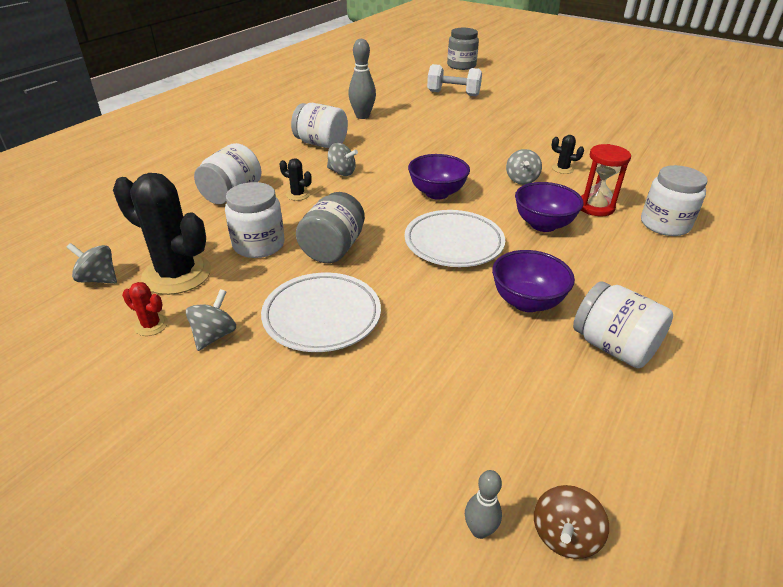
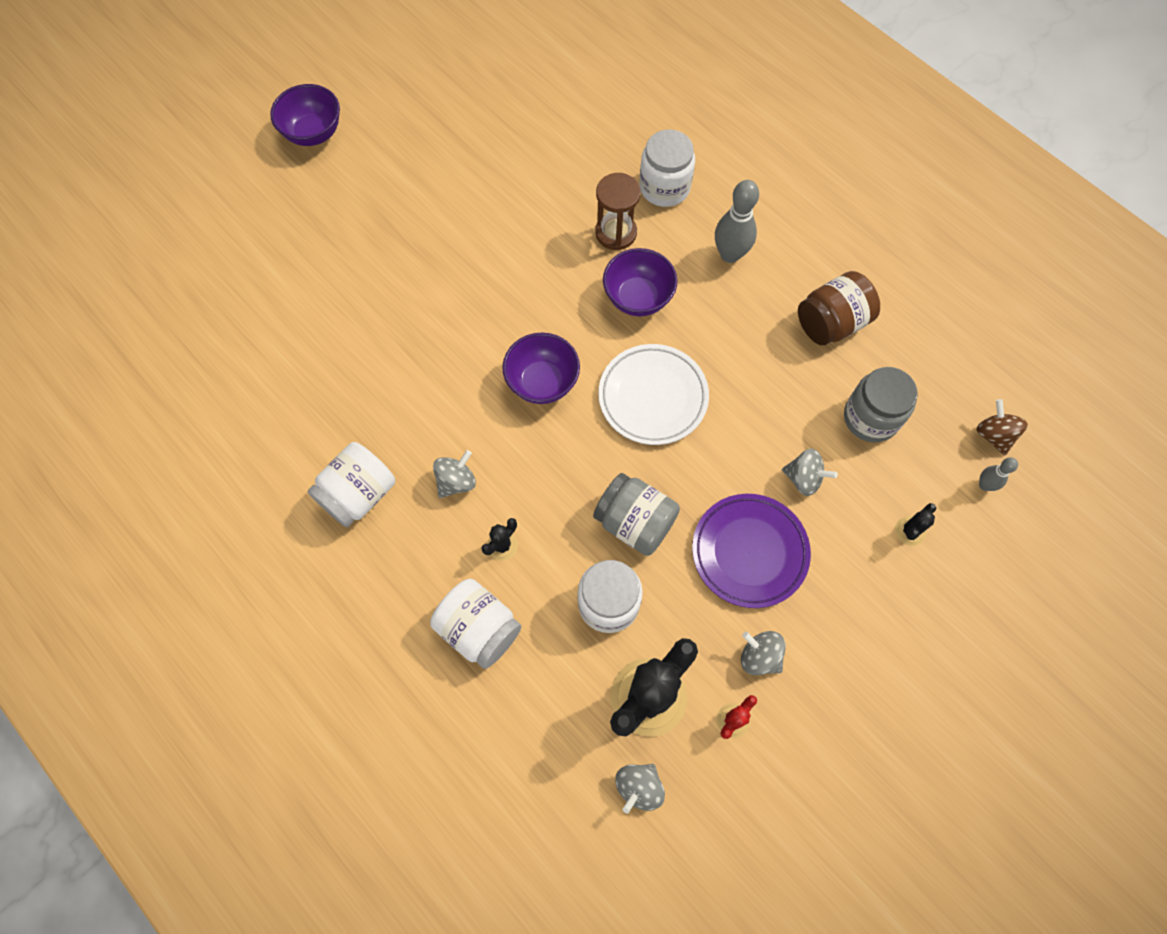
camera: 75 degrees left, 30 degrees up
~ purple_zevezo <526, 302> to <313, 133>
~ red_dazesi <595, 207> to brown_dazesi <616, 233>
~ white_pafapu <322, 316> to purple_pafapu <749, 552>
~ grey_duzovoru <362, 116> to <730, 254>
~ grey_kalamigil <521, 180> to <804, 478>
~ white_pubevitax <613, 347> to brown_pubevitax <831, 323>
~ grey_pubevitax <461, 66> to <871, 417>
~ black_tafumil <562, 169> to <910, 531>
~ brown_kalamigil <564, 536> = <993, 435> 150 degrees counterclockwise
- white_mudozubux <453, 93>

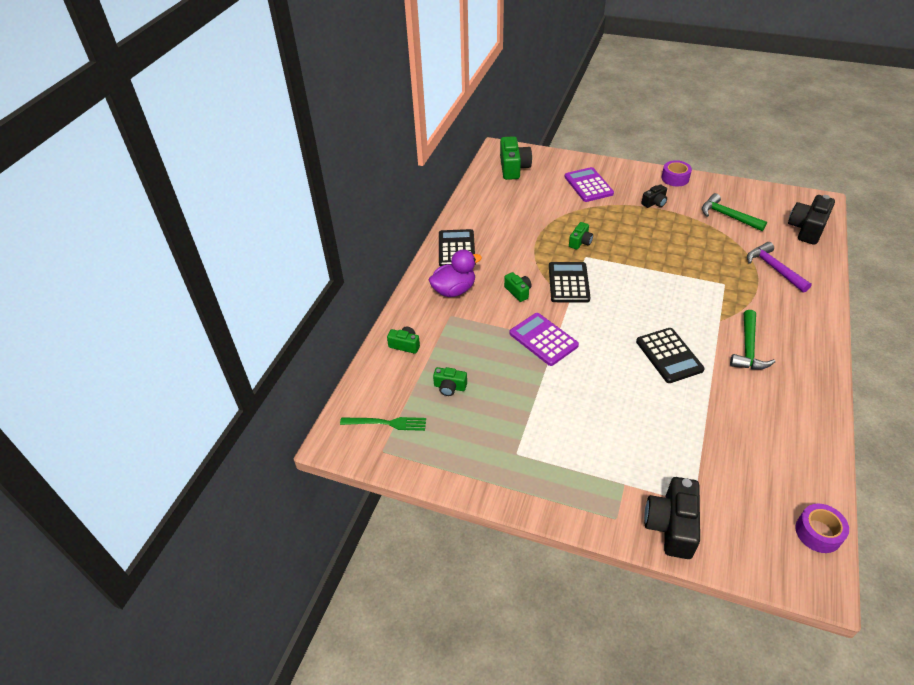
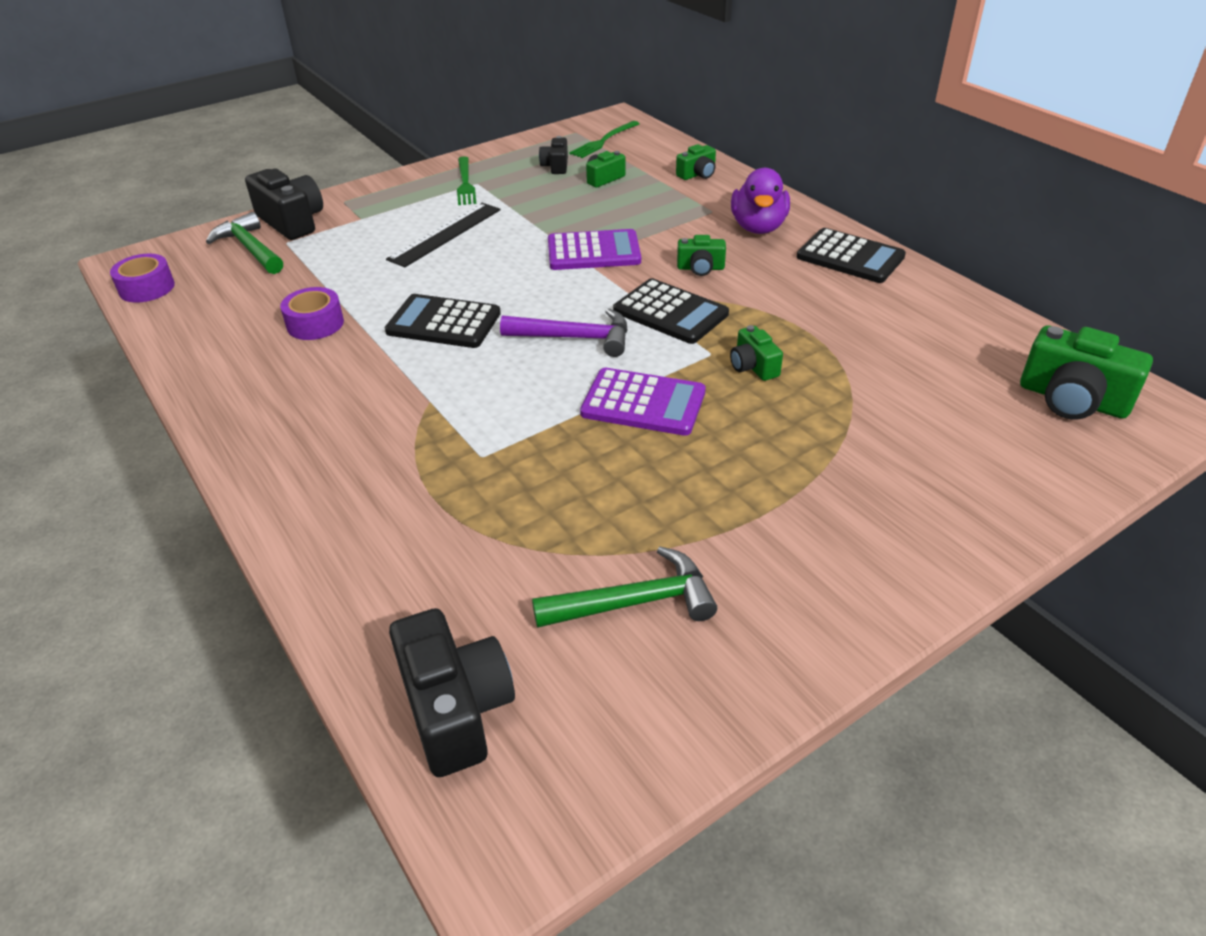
camera: 125 degrees right, 5 degrees down
~ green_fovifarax <748, 348> to <250, 248>
~ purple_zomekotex <675, 178> to <315, 324>
+ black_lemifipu <445, 234>
+ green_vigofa <465, 183>
~ purple_fovifarax <774, 268> to <575, 338>
~ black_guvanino <654, 203> to <556, 166>
~ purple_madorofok <588, 185> to <643, 403>

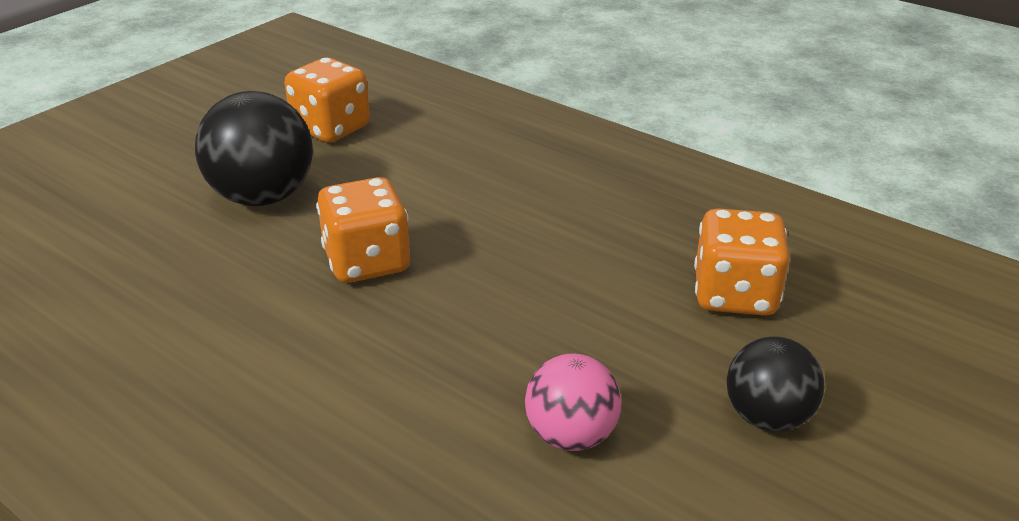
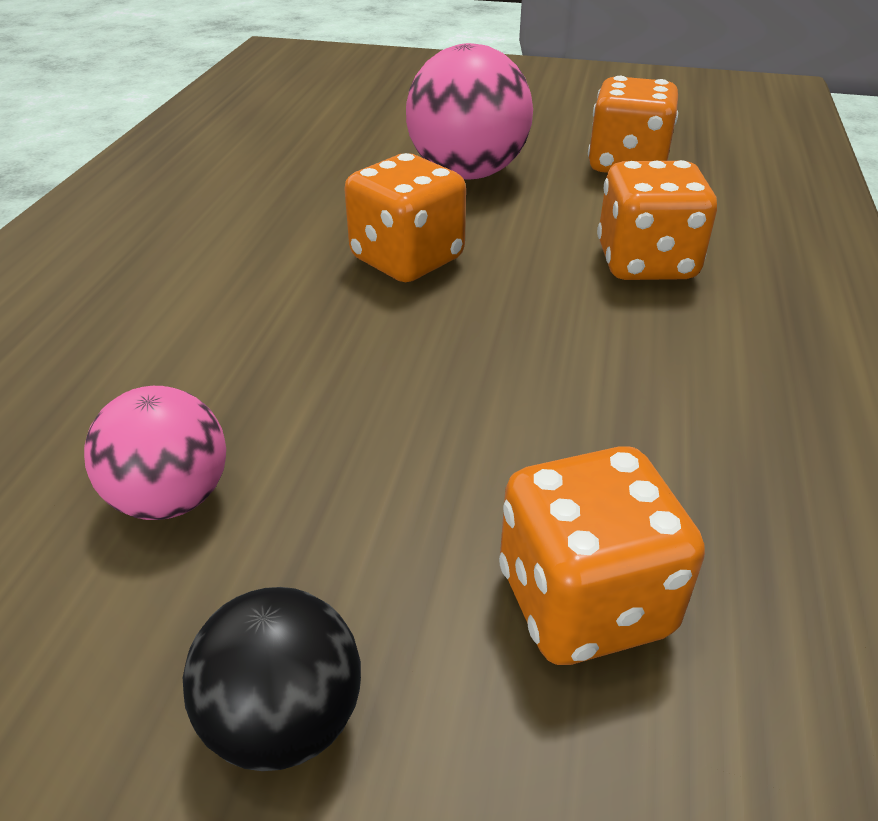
camera: 65 degrees right, 5 degrees up
~ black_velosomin <263, 197> to pink_velosomin <467, 173>
+ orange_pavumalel <646, 263>

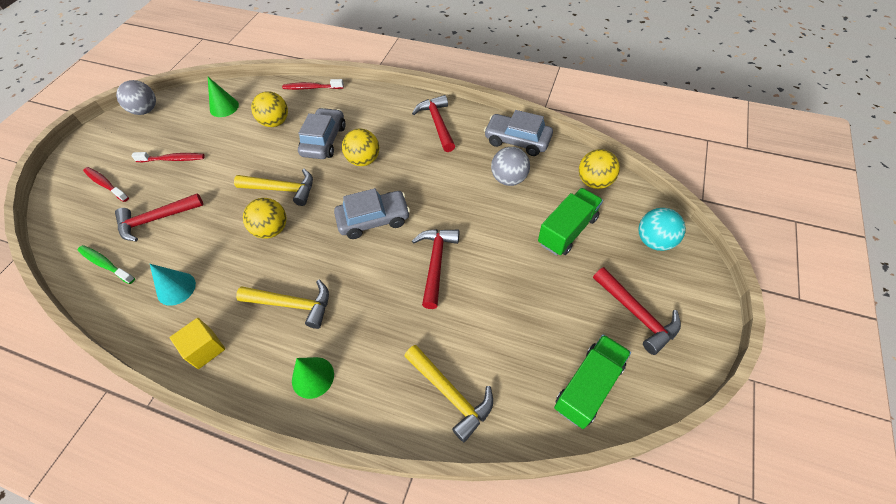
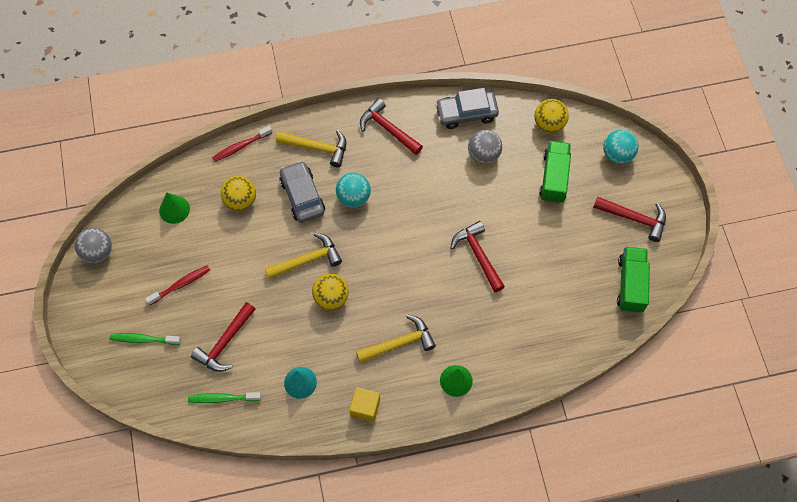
camera: 35 degrees left, 10 degrees up
~ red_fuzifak <105, 184> to green_fuzifak <143, 339>
~ yellow_fovifarax <451, 394> to <317, 148>
~ yellow_velosomin <364, 160> to turquoise_velosomin <353, 197>
- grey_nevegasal <374, 220>

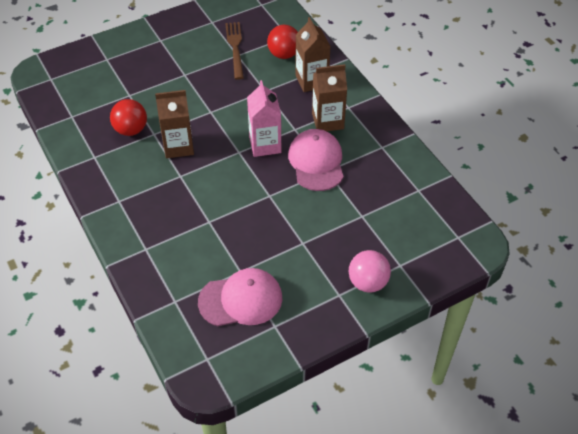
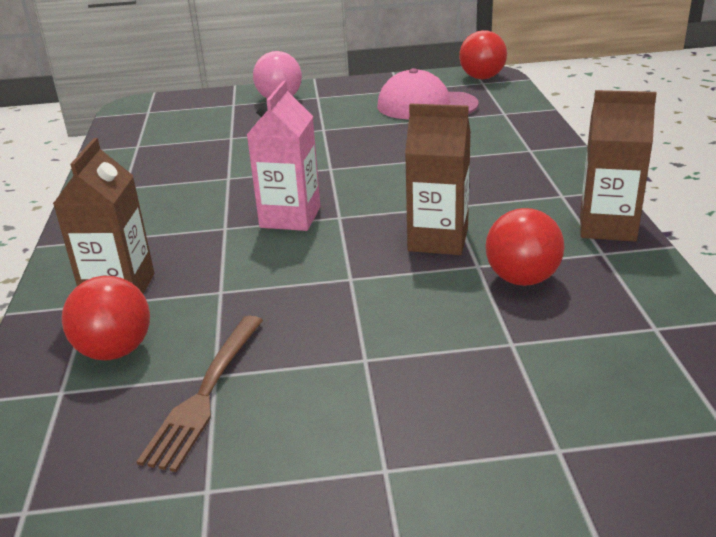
camera: 155 degrees left, 20 degrees down
+ red_velosomin <482, 78>
~ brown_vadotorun <328, 121> to <607, 227>
- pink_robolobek <316, 162>

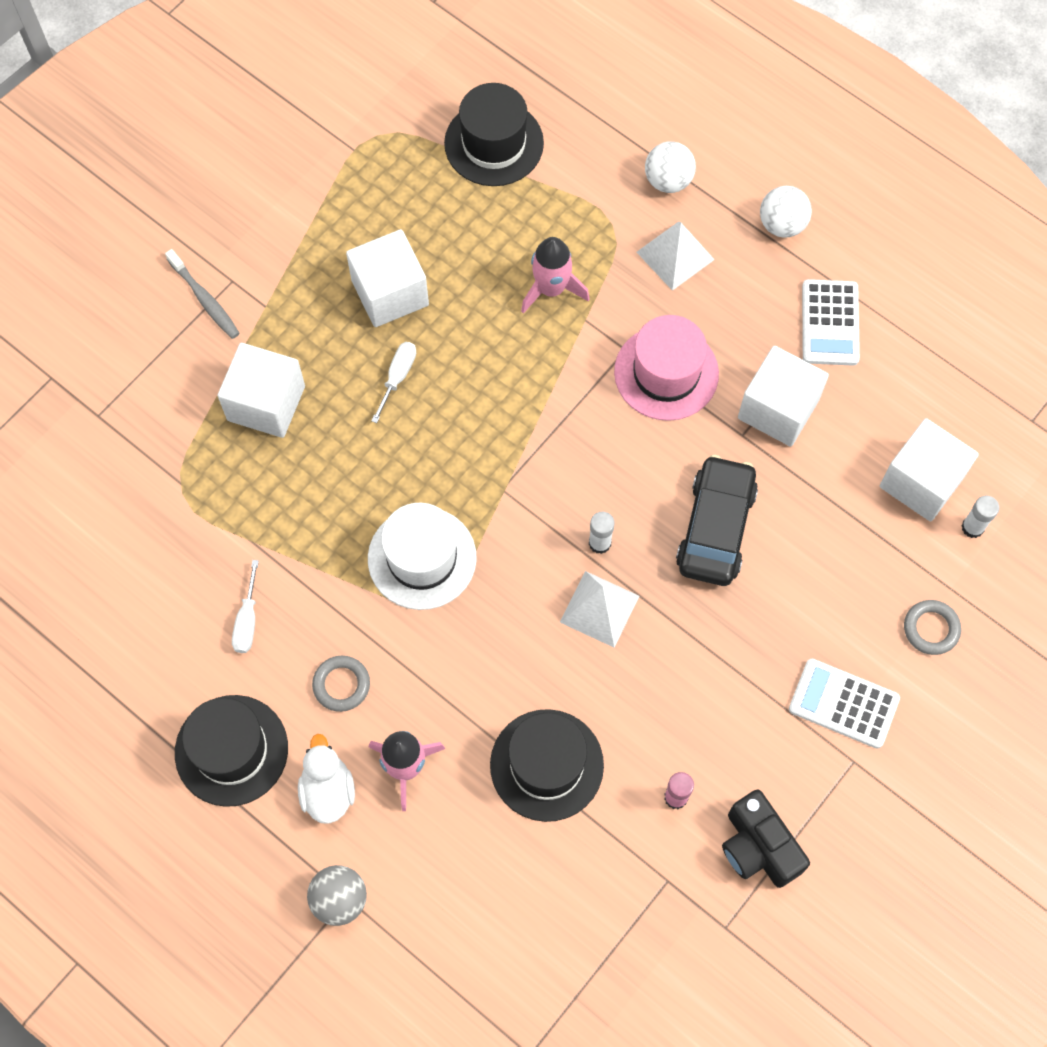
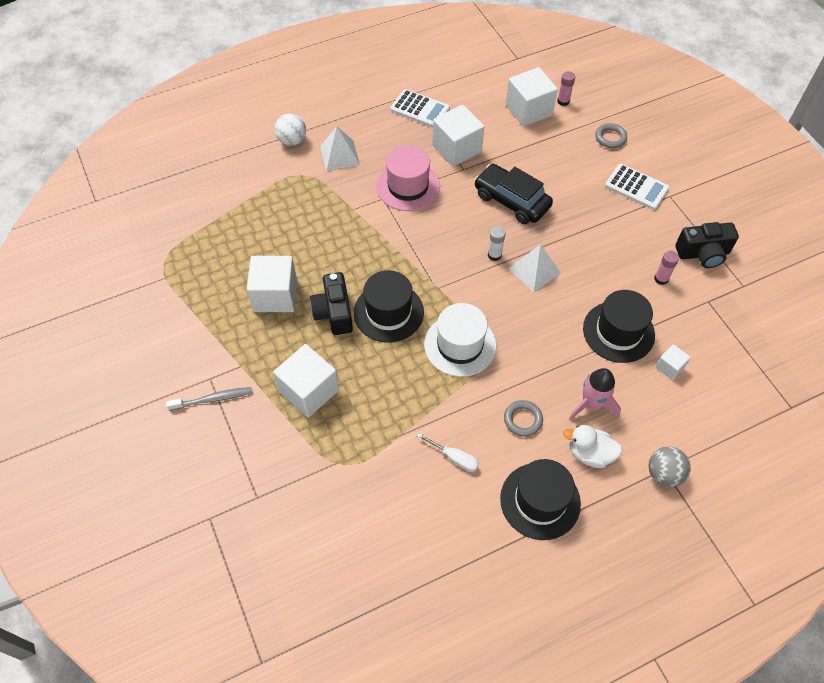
camera: 65 degrees left, 10 degrees down
~ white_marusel <397, 377> to black_guvanino <334, 313>
~ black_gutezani <494, 143> to <388, 312>
~ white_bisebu <972, 527> to pink_bisebu <563, 101>
~ white_madorofok <843, 704> = <636, 187> 105 degrees counterclockwise
+ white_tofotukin <669, 367>
- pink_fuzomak <551, 289>
- white_velosomin <782, 224>

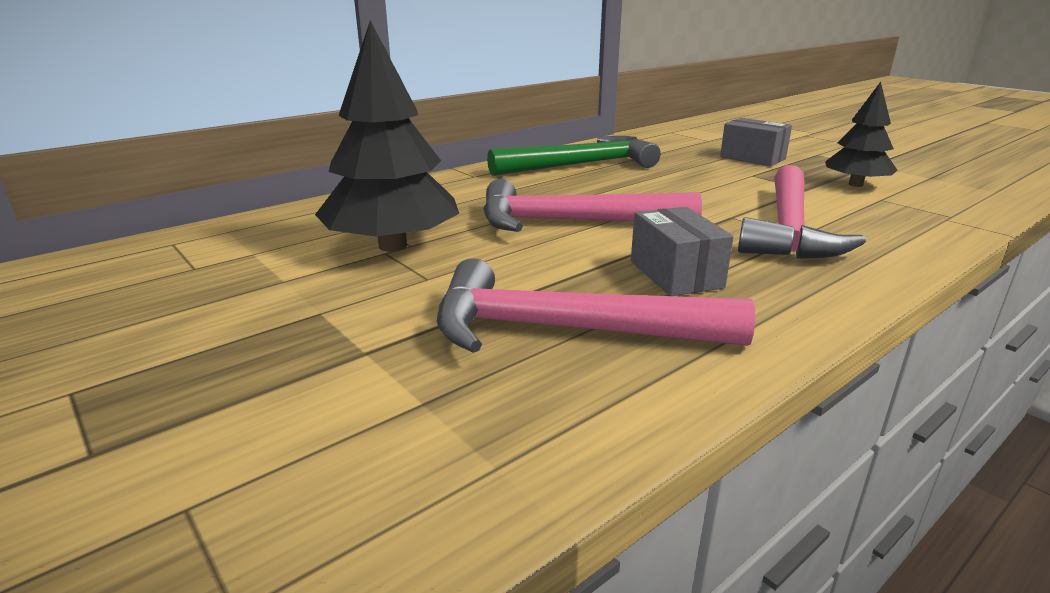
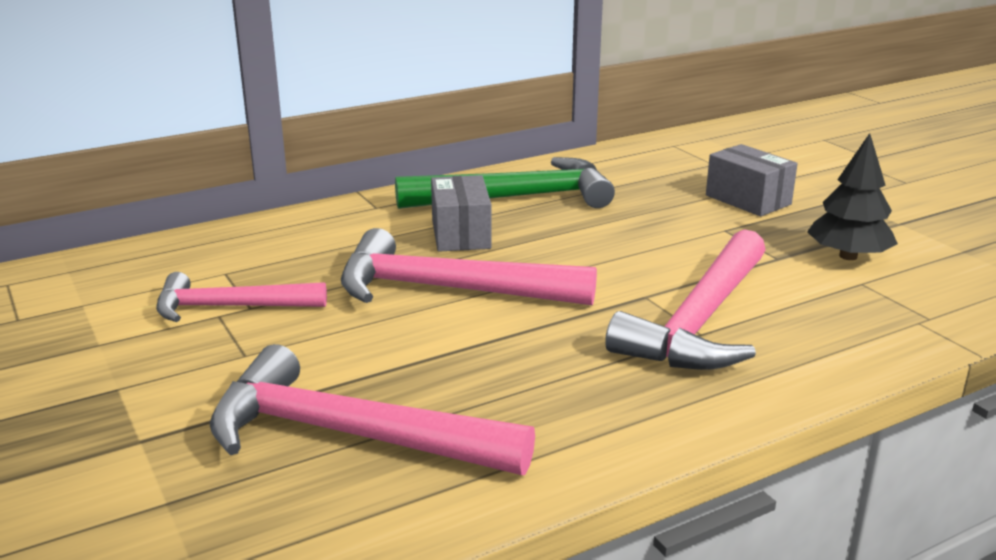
camera: 10 degrees right, 0 degrees up
~ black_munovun <392, 246> to pink_fovifarax <230, 307>
~ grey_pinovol <675, 274> to <460, 234>

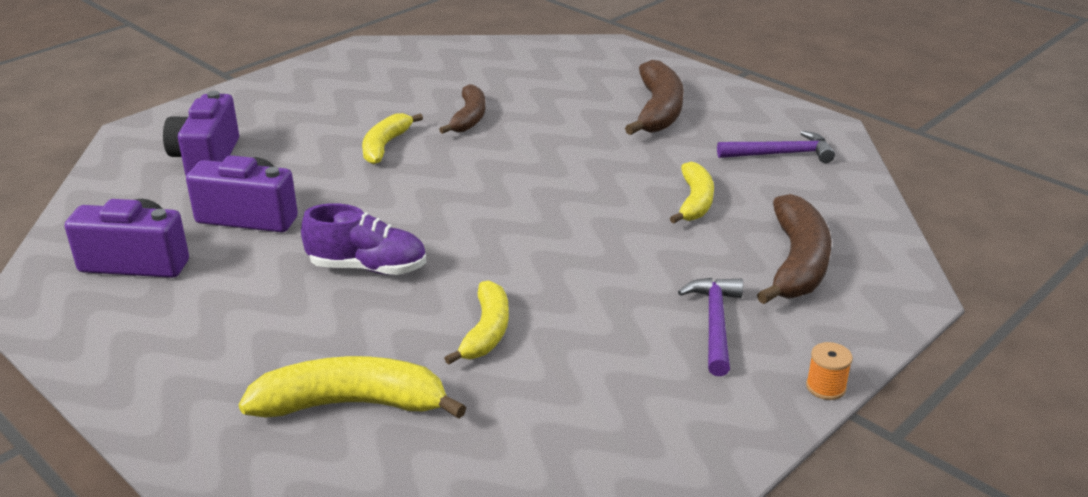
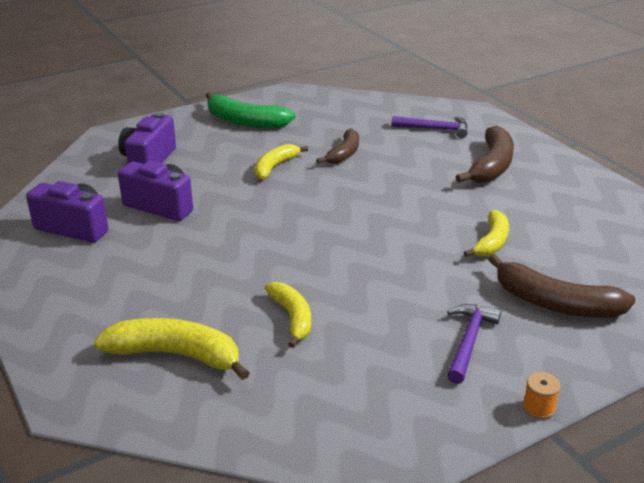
camera: 15 degrees right, 0 degrees up
+ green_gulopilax <245, 122>
~ yellow_gulopilax <486, 331> = <292, 318> 45 degrees counterclockwise
~ purple_fovifarax <781, 154> to <434, 129>
~ brown_gulopilax <797, 263> = <555, 303> 90 degrees clockwise
- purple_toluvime <368, 267>

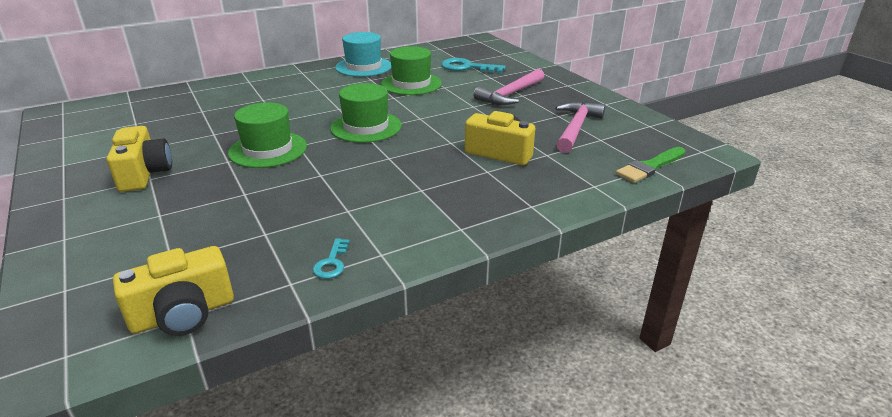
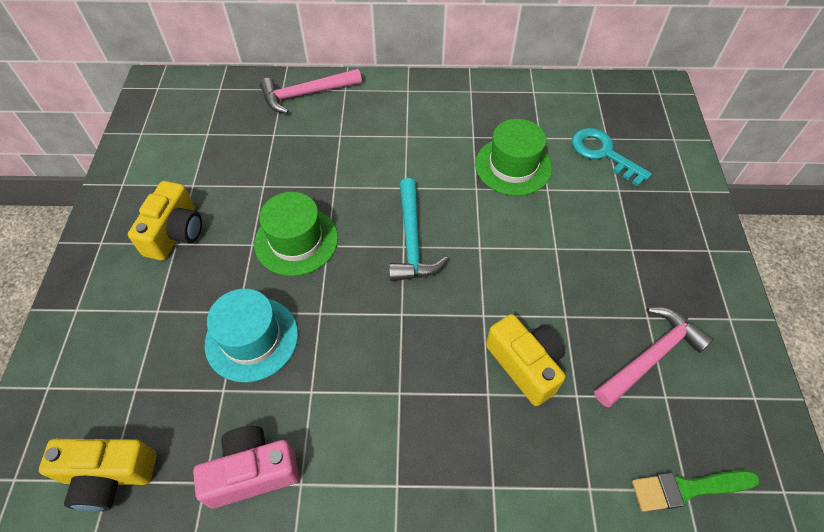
camera: 30 degrees right, 25 degrees up
~ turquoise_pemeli <332, 263> to pink_guvanino <252, 472>
~ turquoise_gutezani <363, 67> to <252, 338>
~ pink_fovifarax <511, 94> to <306, 94>
~ green_gutezani <366, 127> to turquoise_fovifarax <412, 240>

